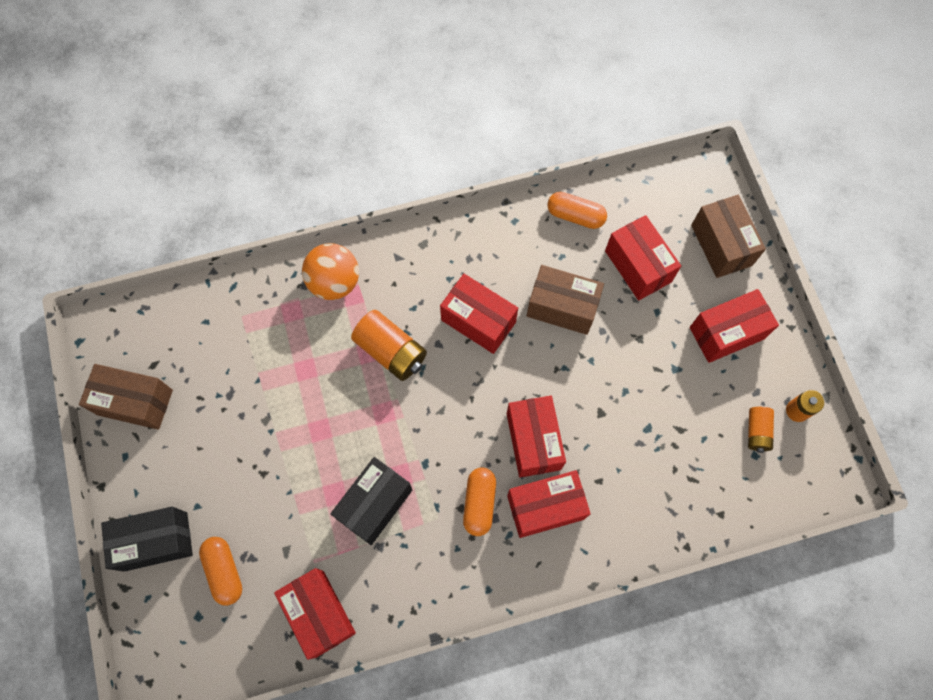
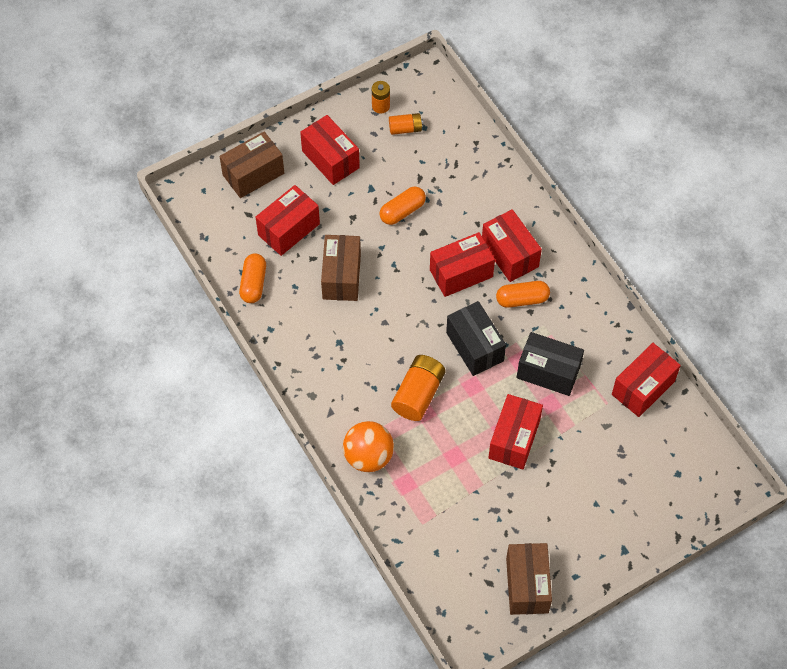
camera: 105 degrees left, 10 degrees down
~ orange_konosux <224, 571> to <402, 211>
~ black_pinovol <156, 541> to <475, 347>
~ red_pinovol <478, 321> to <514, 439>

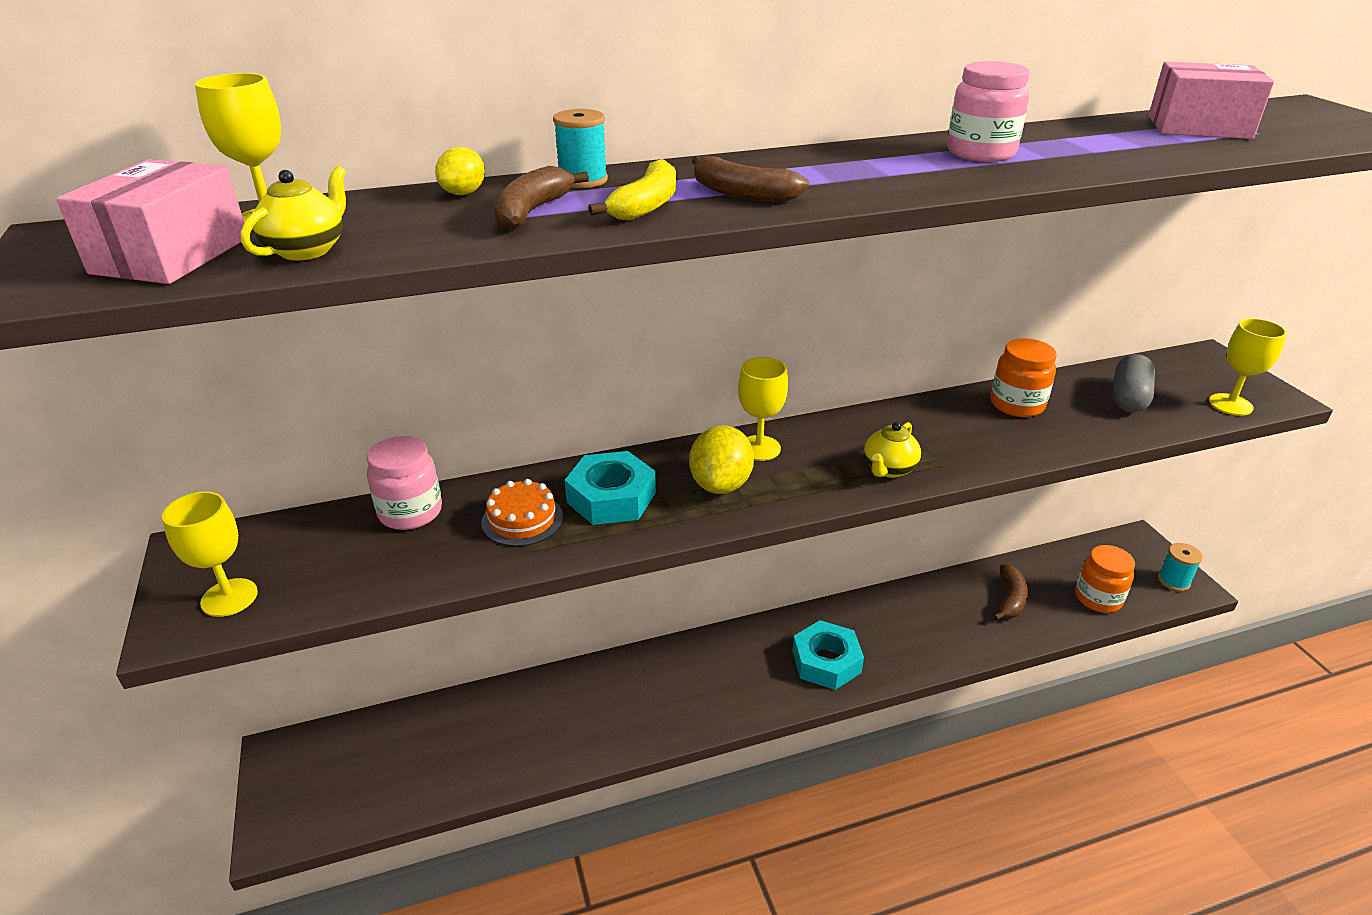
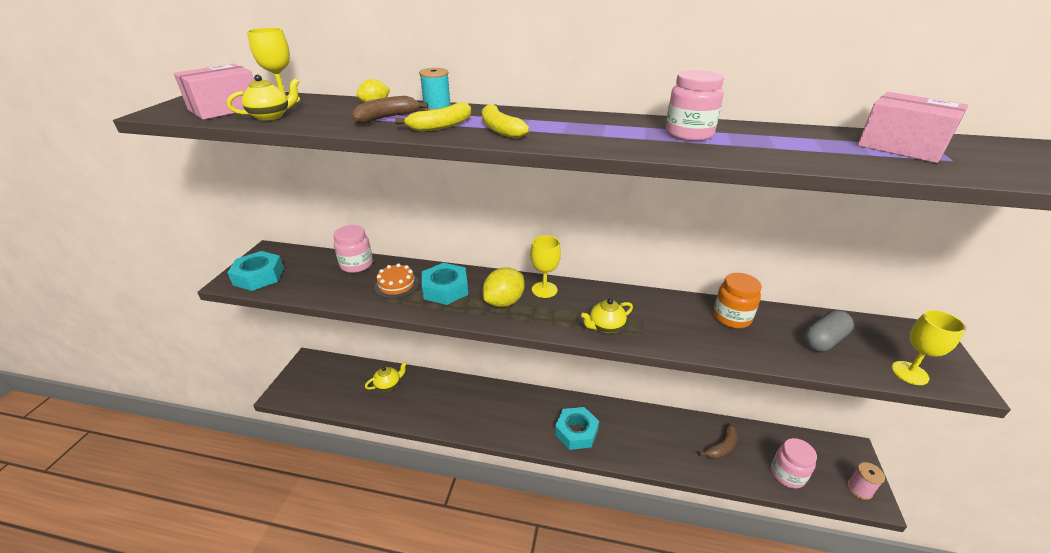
camera: 30 degrees right, 0 degrees up
~ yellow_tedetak <229, 597> to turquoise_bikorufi <259, 276>
+ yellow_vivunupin <388, 385>
~ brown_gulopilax <742, 194> to yellow_gulopilax <500, 129>
~ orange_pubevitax <1098, 598> to pink_pubevitax <787, 474>
~ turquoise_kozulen <1173, 581> to pink_kozulen <859, 489>

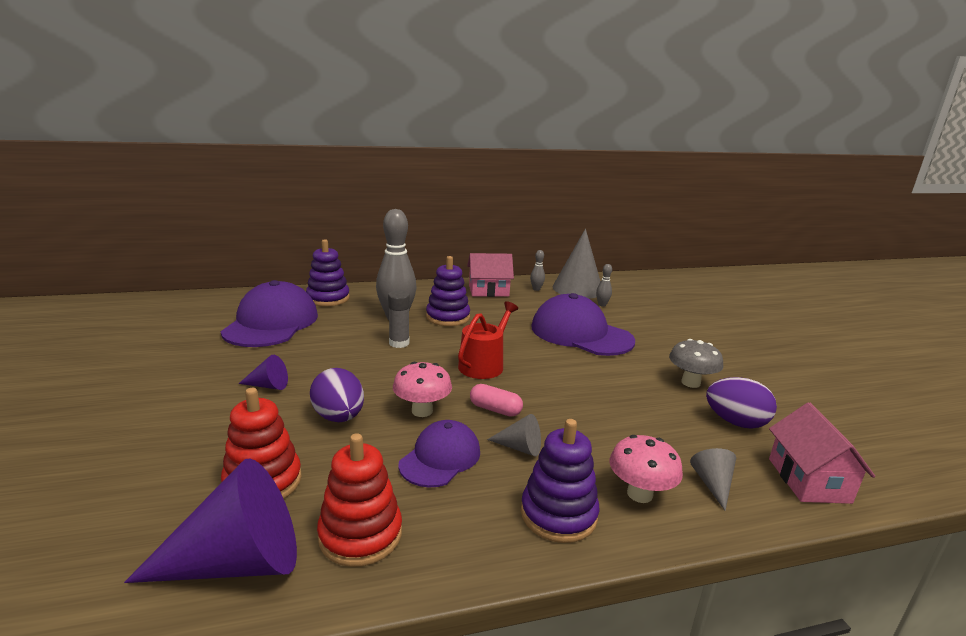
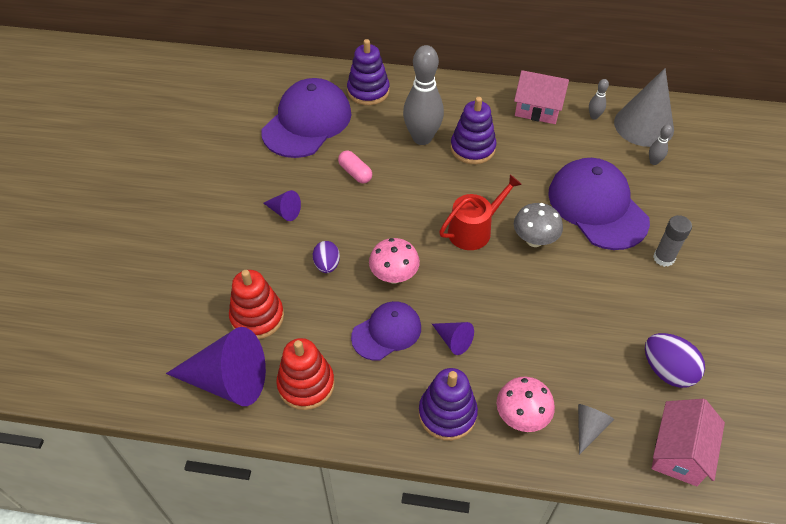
camera: 25 degrees right, 30 degrees up
~ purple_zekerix <339, 417> = <327, 265> x0.65
~ pink_konosux <495, 409> to <355, 173>
~ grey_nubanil <520, 447> to purple_nubanil <453, 340>
~ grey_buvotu <690, 383> to <534, 240>
~ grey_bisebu <399, 343> to <663, 258>

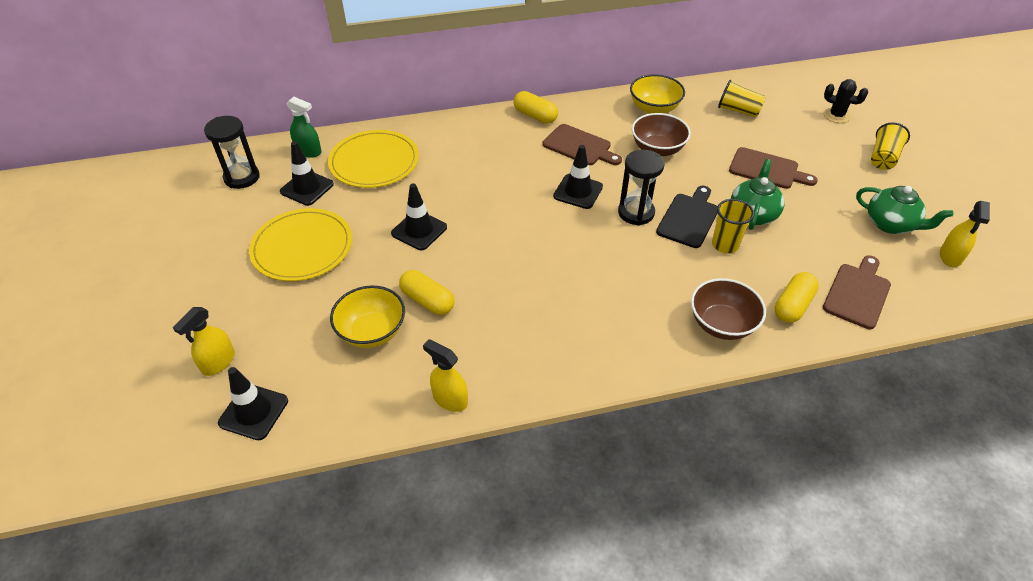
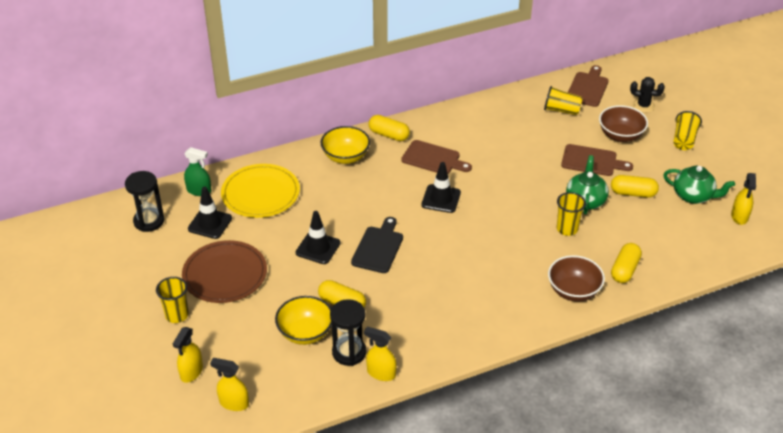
camera: 10 degrees left, 5 degrees down
+ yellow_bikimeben <177, 315>
~ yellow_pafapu <302, 247> to brown_pafapu <225, 274>
~ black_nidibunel <253, 412> to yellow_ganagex <234, 403>
~ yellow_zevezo <654, 108> to <345, 157>
~ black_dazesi <636, 213> to <349, 352>
~ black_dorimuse <689, 218> to <378, 248>
~ brown_dorimuse <857, 293> to <587, 88>
~ brown_zevezo <657, 149> to <620, 135>
+ yellow_konosux <633, 193>

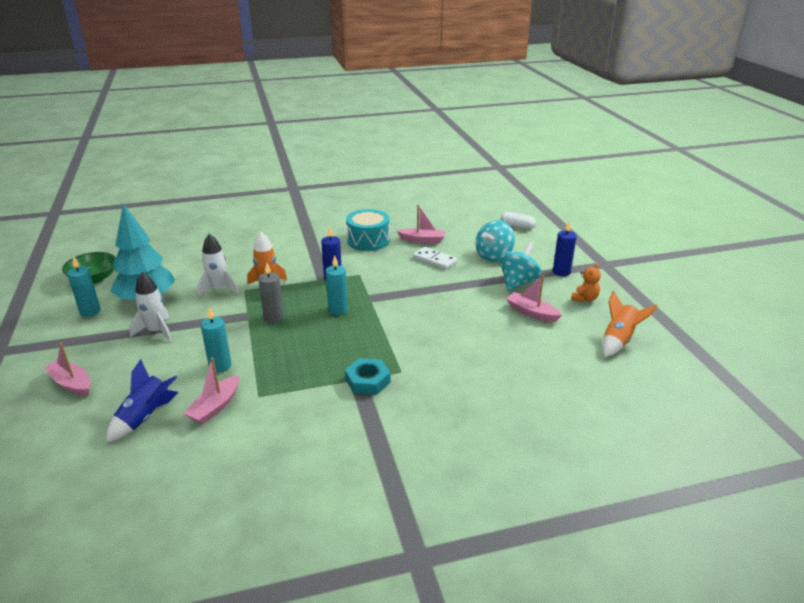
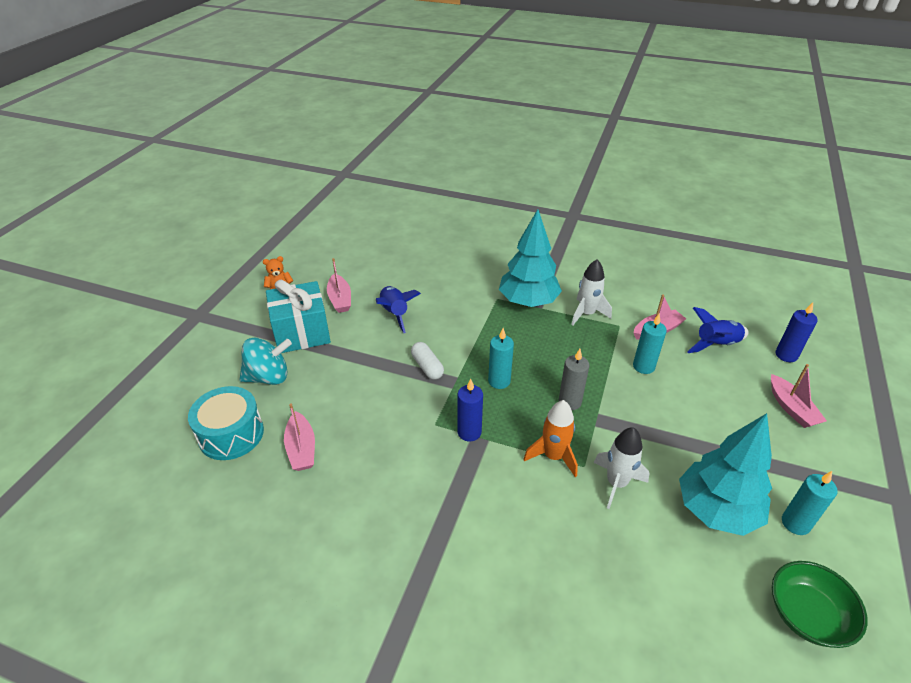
camera: 145 degrees left, 10 degrees up
~ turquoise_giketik <368, 240> to <231, 434>
~ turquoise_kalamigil <518, 282> to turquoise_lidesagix <301, 333>
~ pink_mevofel <422, 240> = <301, 448> 150 degrees counterclockwise
+ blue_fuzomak <395, 313>
~ white_konosux <517, 226> to <427, 367>
~ turquoise_bikorufi <367, 381> to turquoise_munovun <528, 302>
~ white_fuzomak <156, 331> to <586, 314>
~ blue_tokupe <561, 272> to <786, 355>
- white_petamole <435, 260>
- orange_fuzomak <619, 340>

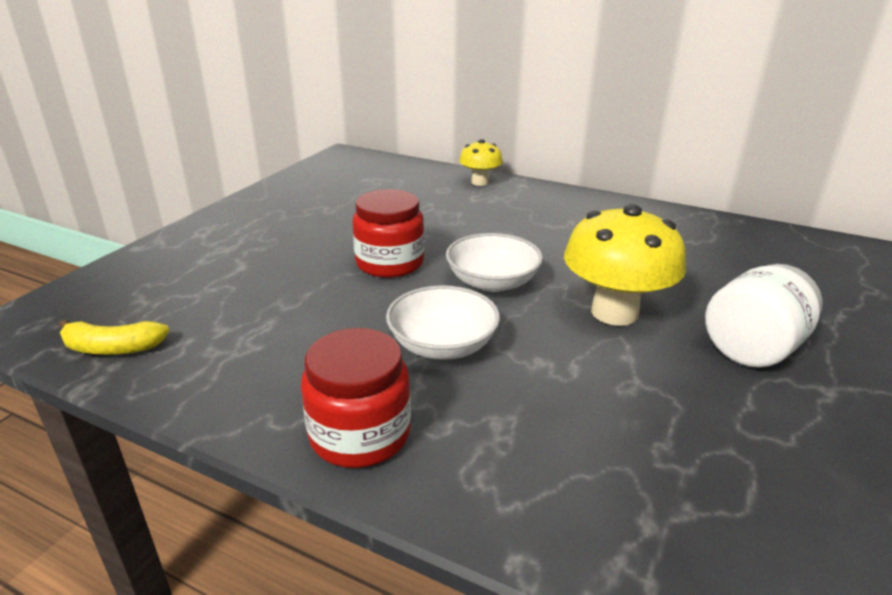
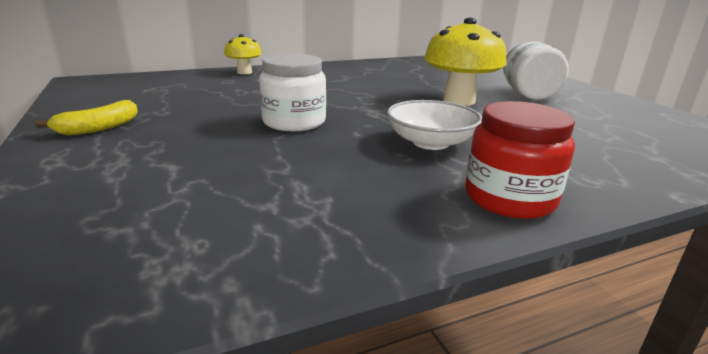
camera: 50 degrees left, 5 degrees down
~ yellow_gulopilax <113, 348> to <99, 128>
~ red_pubevitax <390, 263> to white_pubevitax <294, 122>
- white_zevezo <492, 282>

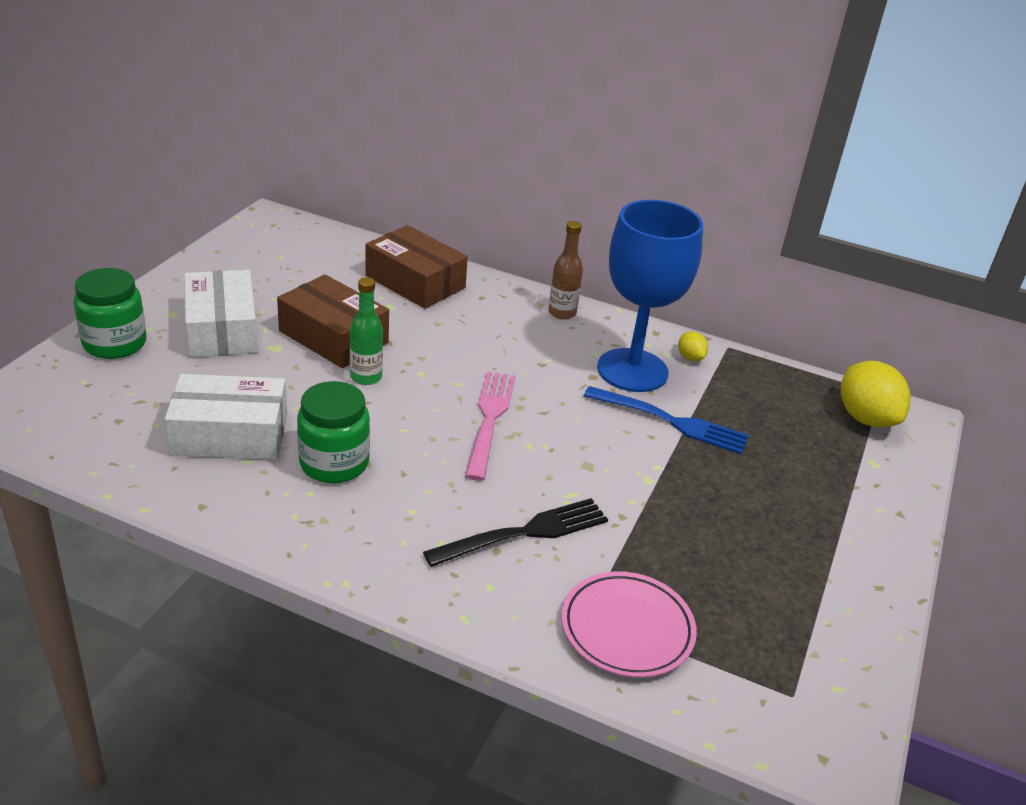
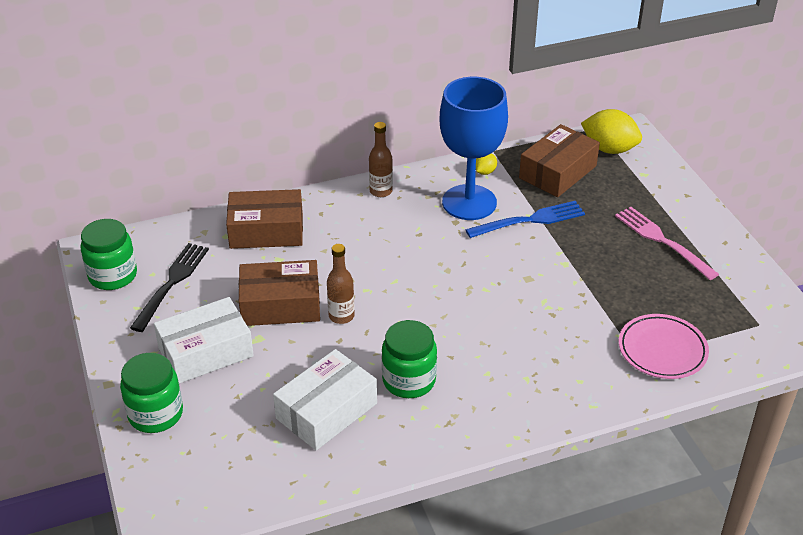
camera: 40 degrees left, 5 degrees up
+ green_pubevitax <113, 275>
~ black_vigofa <525, 533> to <172, 283>
~ white_pinovol <222, 329> = <205, 352> 60 degrees counterclockwise
~ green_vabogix <366, 377> to brown_vabogix <341, 316>
~ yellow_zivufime <690, 357> = <485, 172> 75 degrees counterclockwise
+ brown_pinovol <558, 172>
~ pink_vigofa <490, 419> to <662, 240>

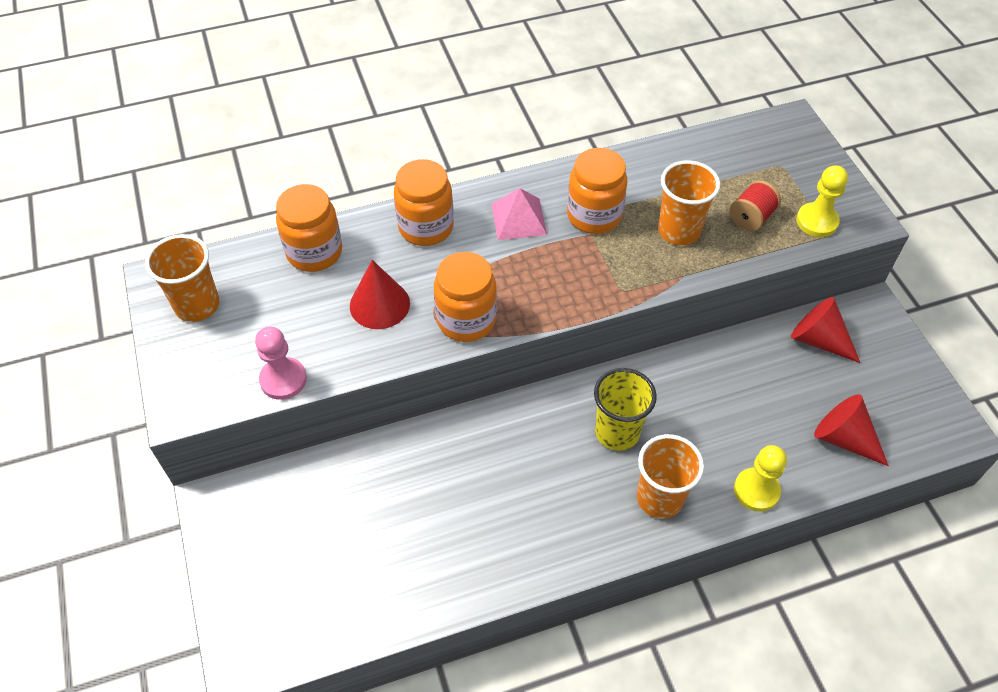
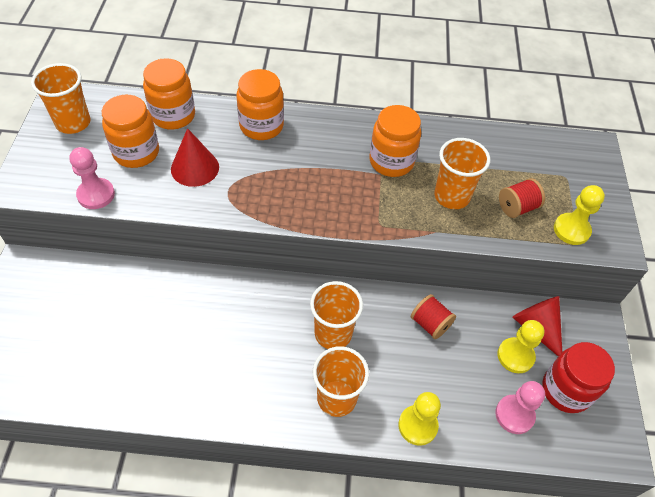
camera: 20 degrees right, 0 degrees up
~ orange_pubevitax <466, 320> to <136, 152>
~ yellow_bikimeben <617, 432> to orange_bikimeben <333, 334>
+ red_kozulen <430, 324>
~ red_nubanil <843, 438> to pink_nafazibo <514, 415>
+ yellow_nafazibo <515, 356>
+ red_pubevitax <566, 390>
- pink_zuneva <518, 219>

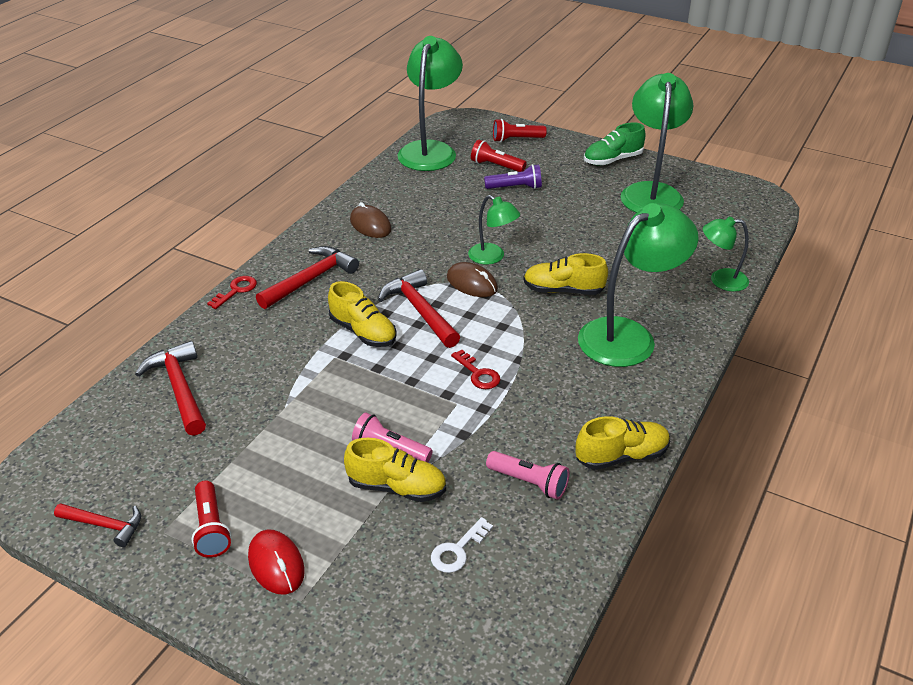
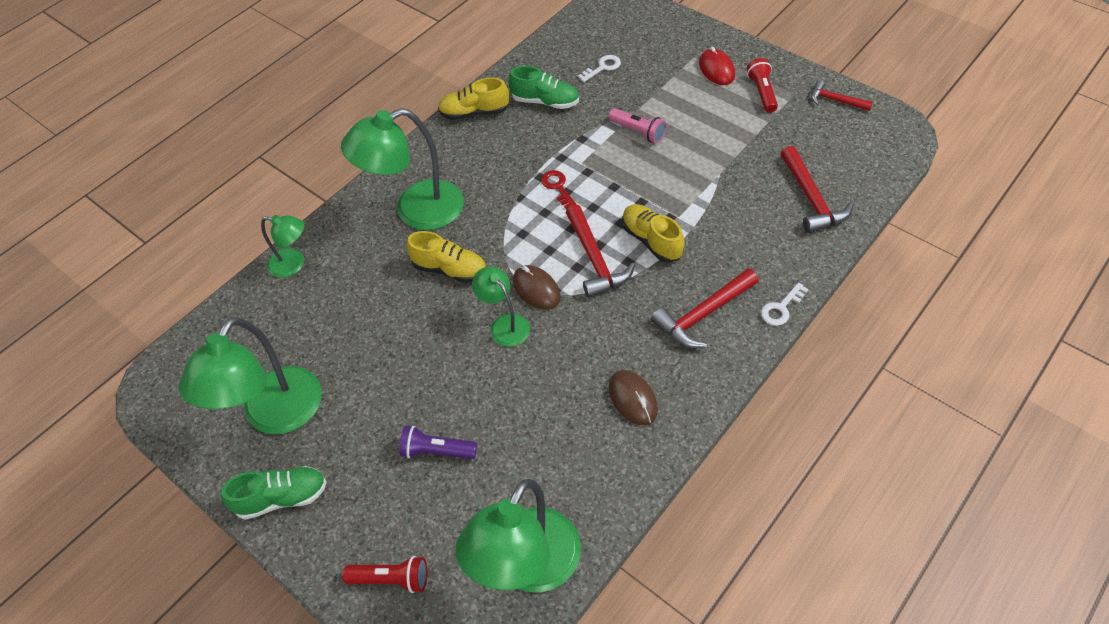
camera: 165 degrees left, 15 degrees up
~ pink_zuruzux <529, 482> to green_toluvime <545, 101>
~ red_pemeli <236, 290> to white_pemeli <781, 308>
- yellow_toluvime <397, 487>
- red_zuruzux <496, 166>

